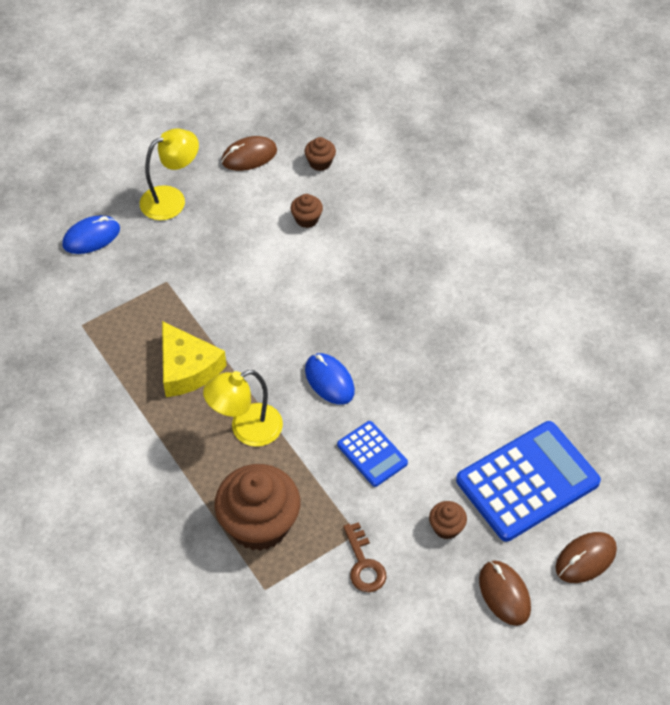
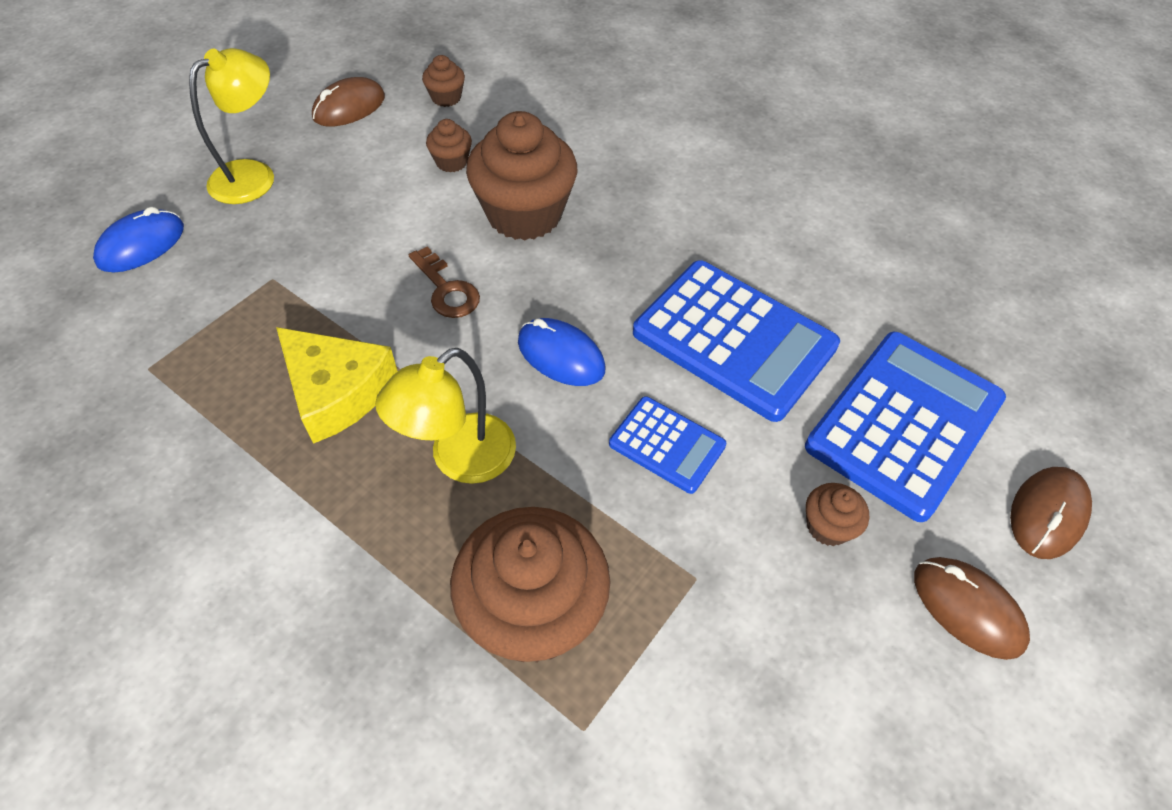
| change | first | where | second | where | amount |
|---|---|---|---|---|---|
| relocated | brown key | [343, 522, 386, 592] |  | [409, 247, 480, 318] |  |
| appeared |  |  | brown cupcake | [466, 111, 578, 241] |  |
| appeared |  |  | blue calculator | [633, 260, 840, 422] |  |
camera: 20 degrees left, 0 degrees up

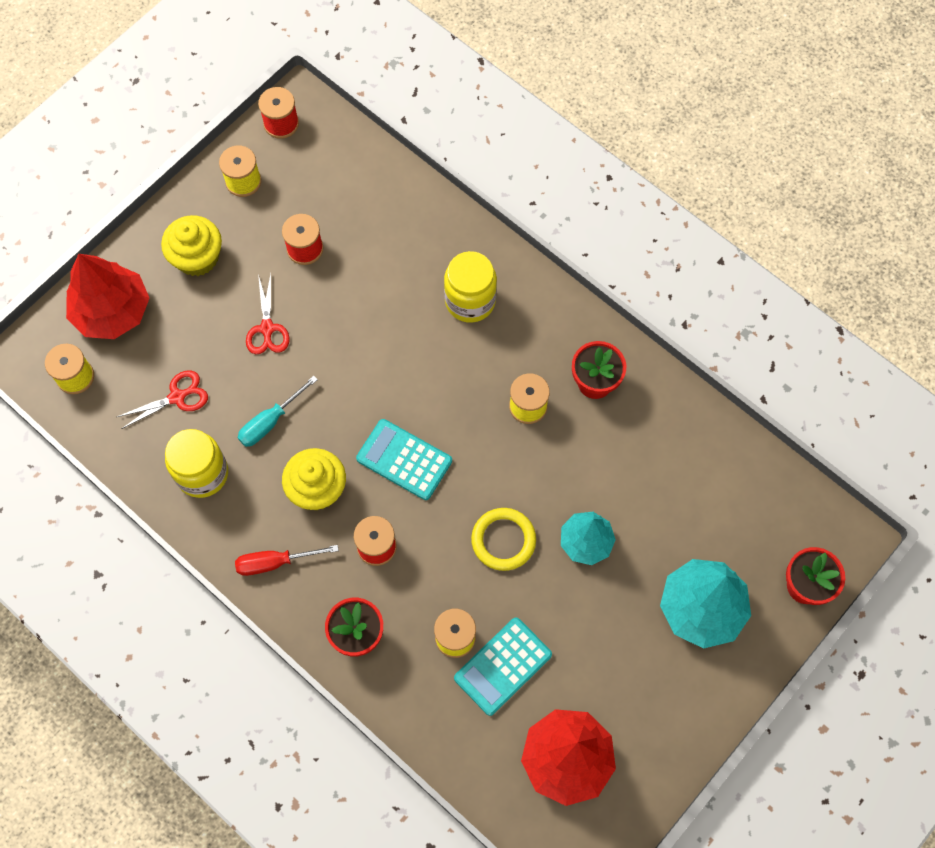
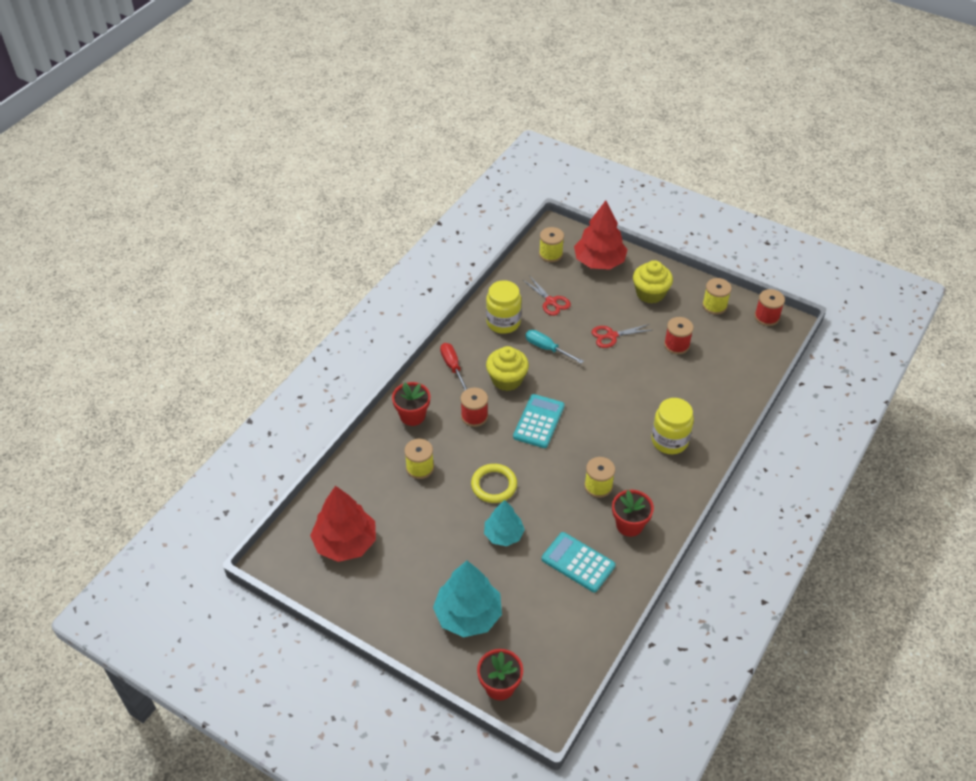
| change | first | where | second | where | amount |
|---|---|---|---|---|---|
| relocated | turquoise calculator | [454, 617, 552, 716] |  | [542, 532, 615, 592] |  |
camera: 80 degrees right, 20 degrees down

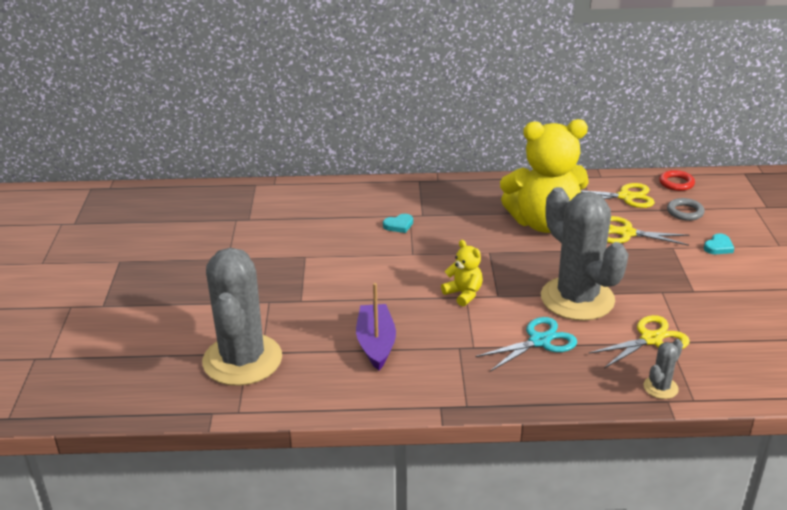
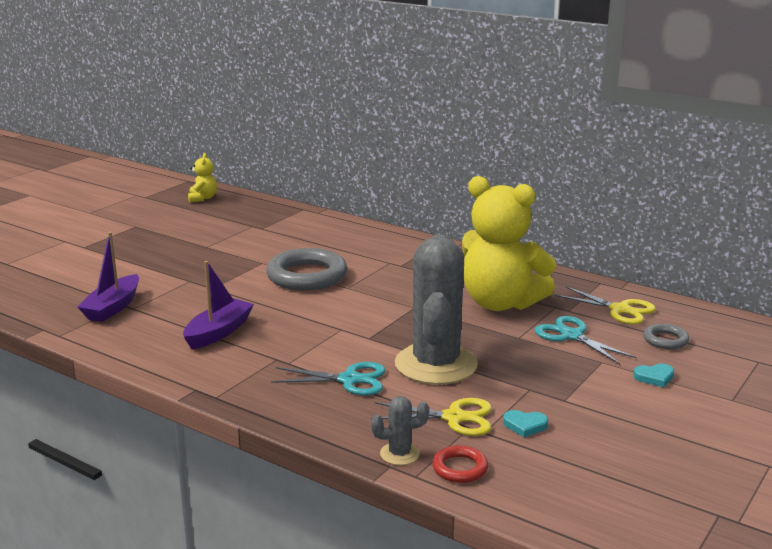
| change | first | where | second | where | amount |
|---|---|---|---|---|---|
| relocated | red ring | [659, 170, 695, 191] |  | [432, 445, 488, 483] |  |
| relocated | turquoise heart | [383, 214, 413, 233] |  | [503, 410, 548, 437] |  |
| colour | yellow scissors | [607, 216, 689, 246] | turquoise scissors | [534, 316, 636, 364] |  |
| relocated | yellow teddy bear | [441, 240, 483, 307] |  | [188, 153, 217, 202] |  |
| exchanged | grey cactus | [202, 248, 282, 386] | purple boat | [77, 232, 139, 322] |  |
| appeared |  |  | grey ring | [266, 248, 347, 290] |  |
camera: 35 degrees right, 10 degrees down

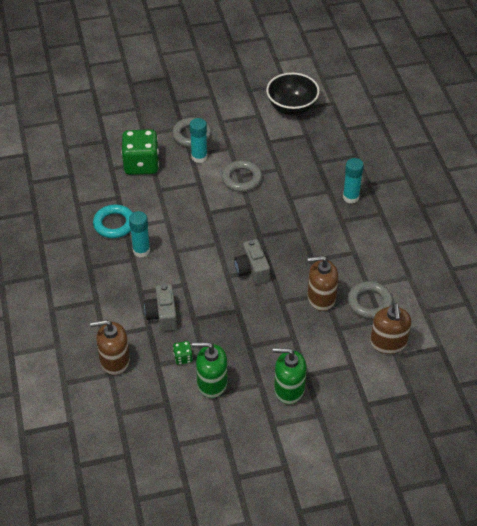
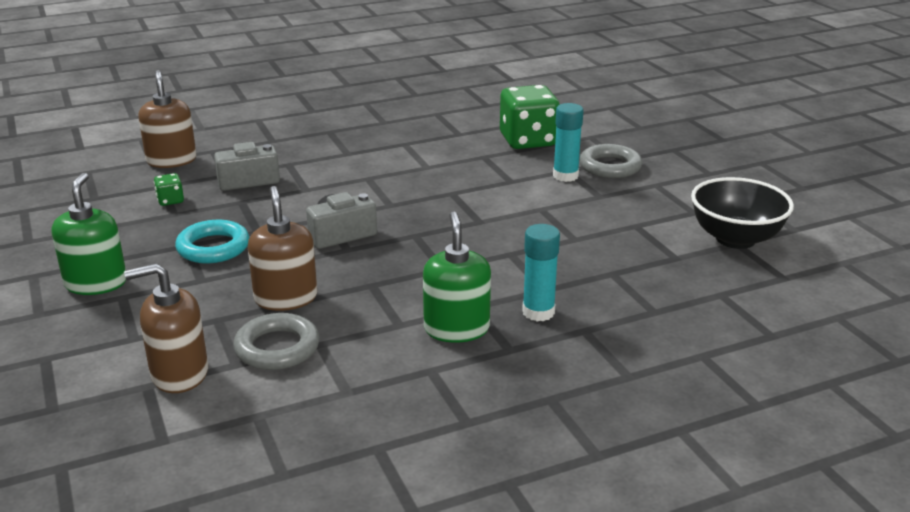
| change | first | where | second | where | amount |
|---|---|---|---|---|---|
| missing | grey ring | [222, 160, 262, 192] |  |  |  |
| relocated | turquoise ring | [93, 205, 133, 238] |  | [175, 220, 249, 263] |  |
| missing | turquoise glue stick | [129, 211, 150, 257] |  |  |  |
| relocated | green soap dispenser | [192, 342, 228, 398] |  | [423, 212, 491, 343] |  |
camera: 80 degrees right, 20 degrees down

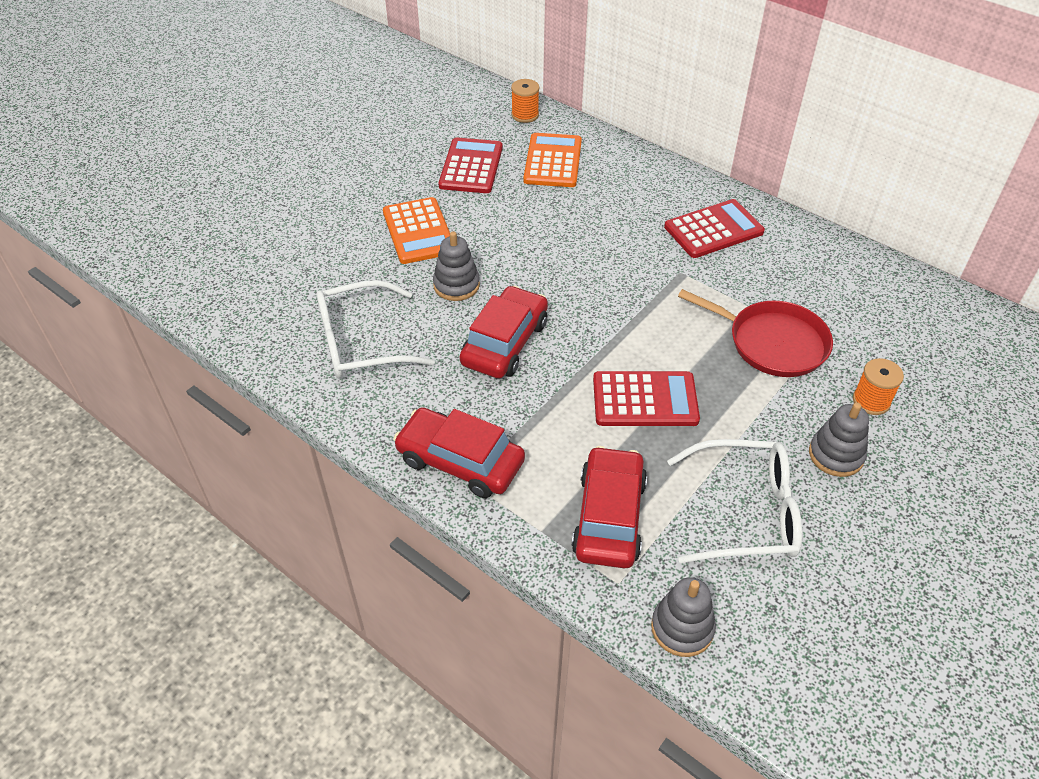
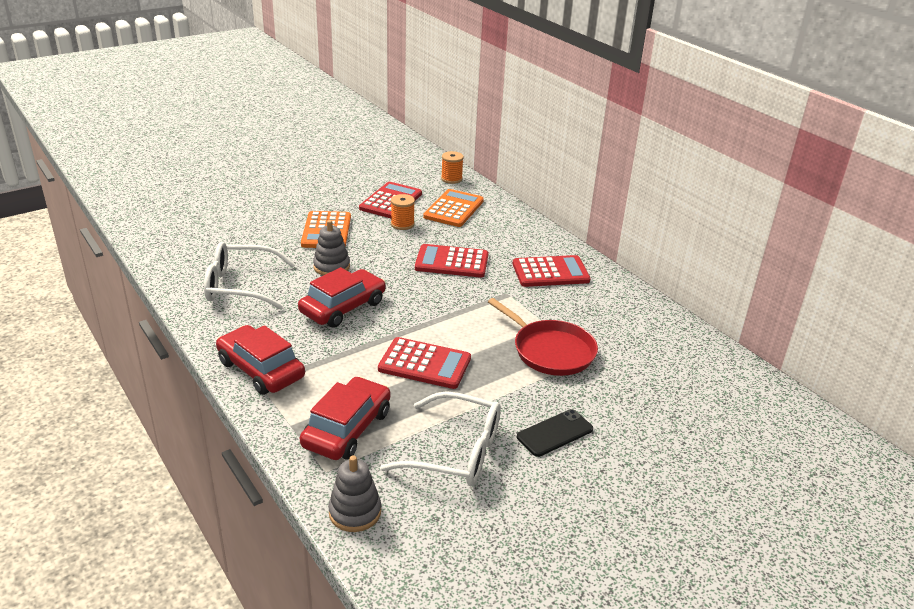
| change | first | where | second | where | amount |
|---|---|---|---|---|---|
| relocated | orange spool | [853, 358, 904, 415] |  | [391, 194, 415, 230] |  |
| exchanged | grey stacking toy | [809, 402, 869, 477] | black phone | [517, 409, 593, 457] |  |
| appeared |  |  | red calculator | [415, 244, 488, 278] |  |
camera: 15 degrees right, 15 degrees down

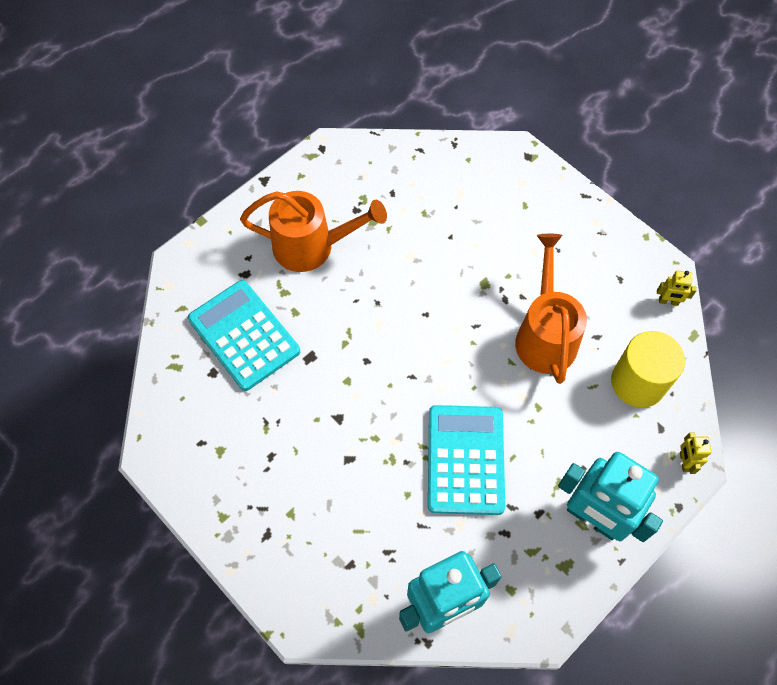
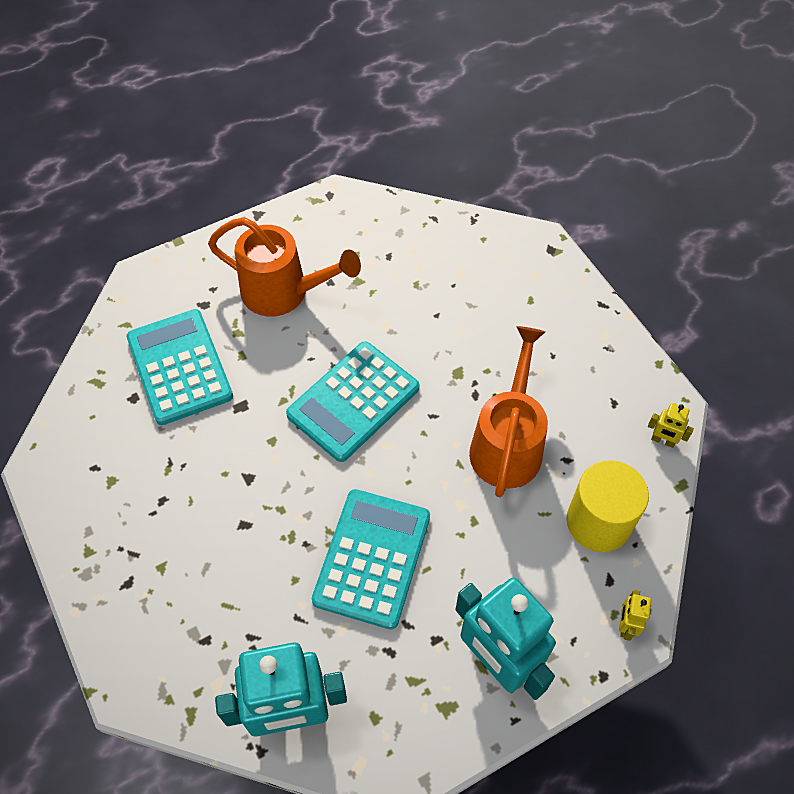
| change | first | where | second | where | amount |
|---|---|---|---|---|---|
| appeared |  |  | turquoise calculator | [286, 341, 419, 462] |  |
camera: 15 degrees right, 5 degrees down

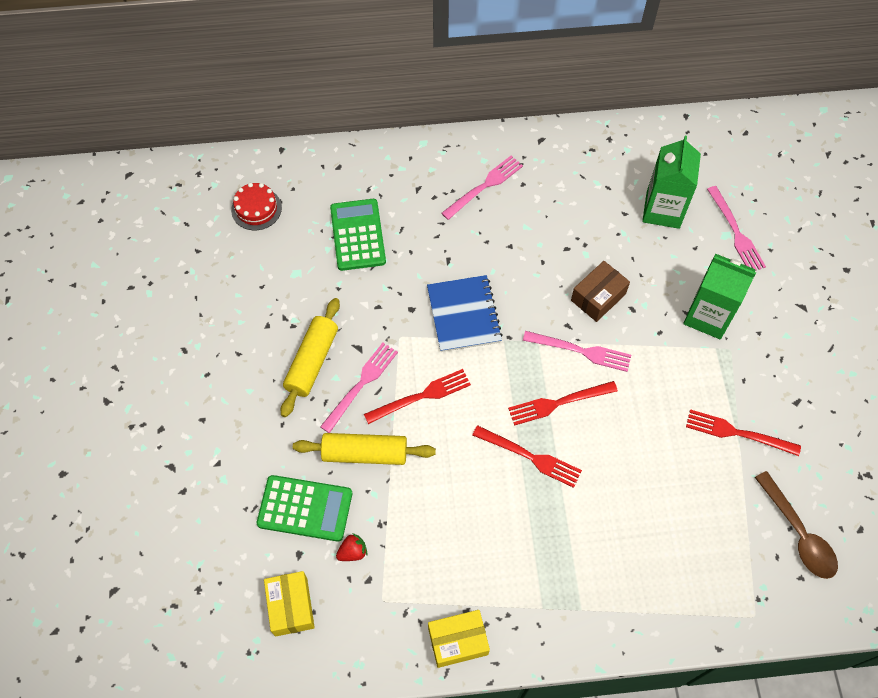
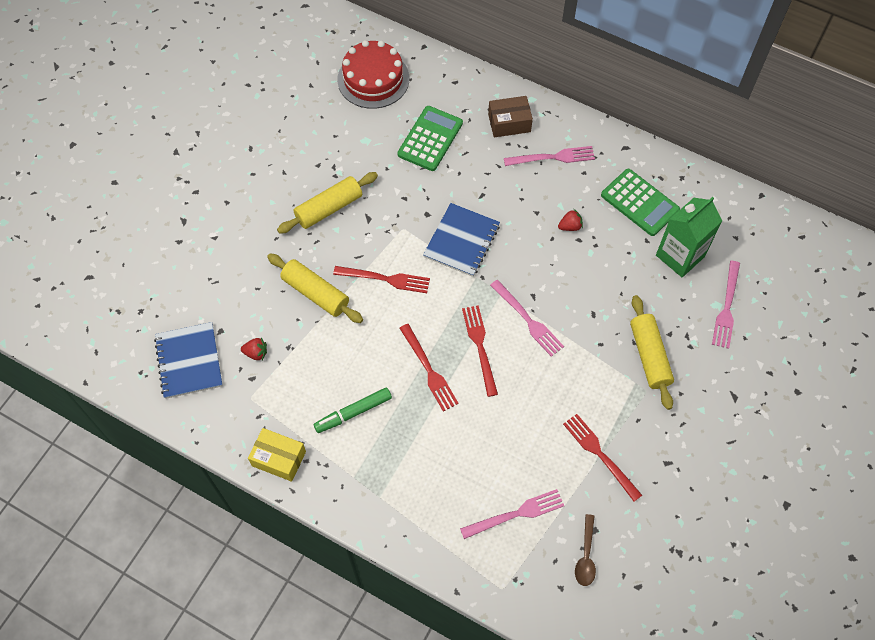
| change | first | where | second | where | amount |
|---|---|---|---|---|---|
| size | red cake | [231, 183, 282, 230] |  | [337, 40, 409, 109] | x1.66 |
| exchanged | green carton | [683, 253, 756, 339] | yellow rolling pin | [630, 295, 674, 410] |  |
| relocated | brown box | [571, 261, 630, 322] |  | [488, 96, 533, 137] |  |
| relocated | pink fork | [320, 343, 398, 433] |  | [460, 489, 564, 539] |  |
| spun | red fork | [508, 381, 618, 426] |  | [462, 305, 498, 397] | 60 degrees clockwise |
| size | brown spoon | [755, 471, 838, 579] |  | [575, 514, 596, 586] | x0.66 |
| relocated | green calculator | [257, 475, 352, 542] |  | [601, 169, 680, 236] |  |
| exchanged | yellow box | [264, 571, 315, 637] | blue notebook | [154, 322, 223, 399] |  |
| appeared |  |  | red strawberry | [558, 209, 583, 231] |  |
| appeared |  |  | green marker | [314, 387, 392, 433] |  |
camera: 35 degrees right, 0 degrees up

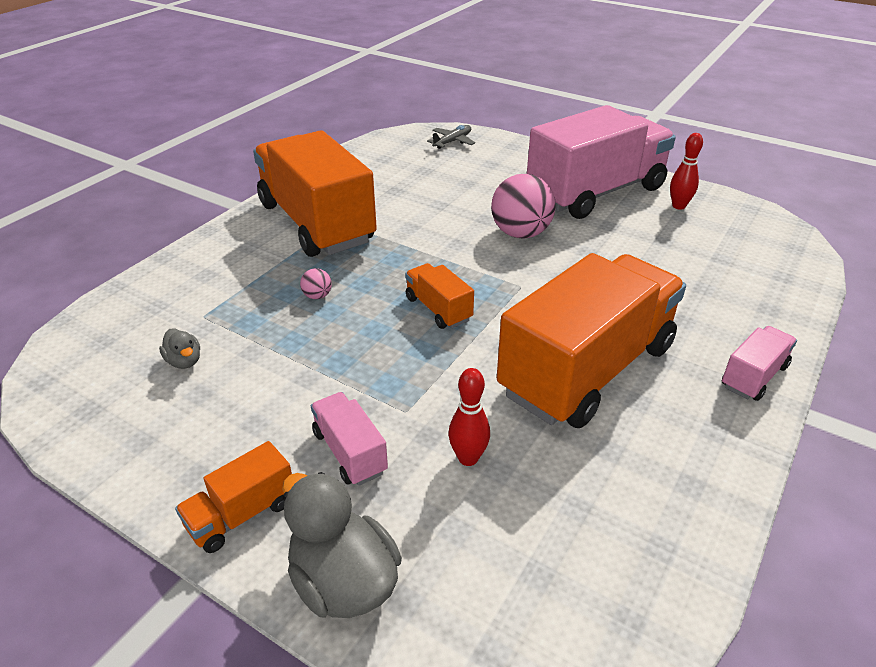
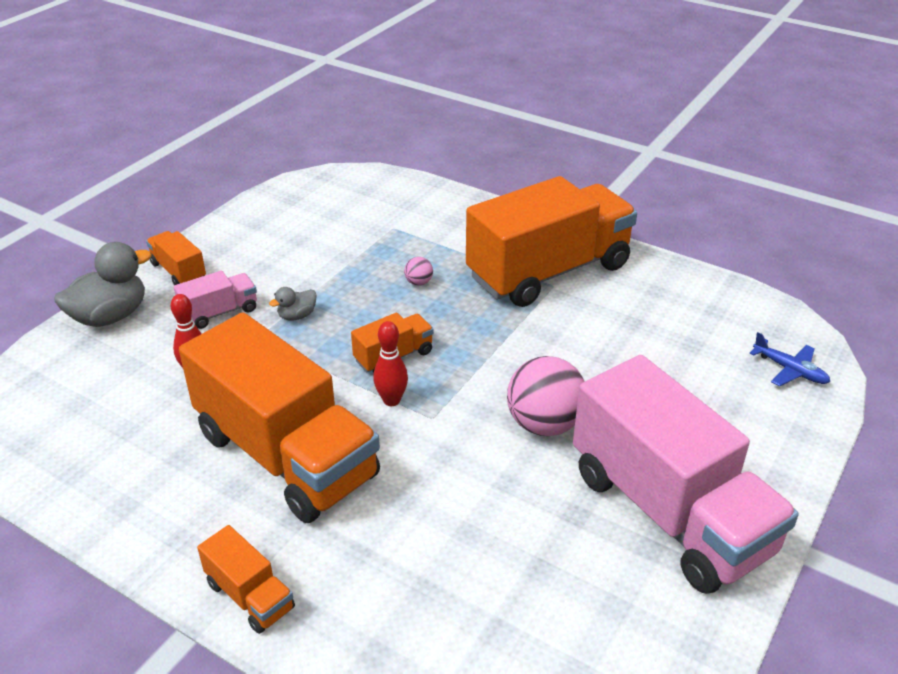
| change | first | where | second | where | amount |
|---|---|---|---|---|---|
| colour | grey plane | [427, 125, 475, 149] | blue plane | [749, 332, 830, 386] |  |
| relocated | red bowling pin | [670, 133, 703, 210] |  | [373, 321, 408, 406] |  |
| colour | pink truck | [722, 326, 797, 401] | orange truck | [197, 525, 295, 634] |  |
| relocated | grey duck | [159, 329, 200, 369] |  | [269, 287, 317, 321] |  |
camera: 90 degrees right, 0 degrees up

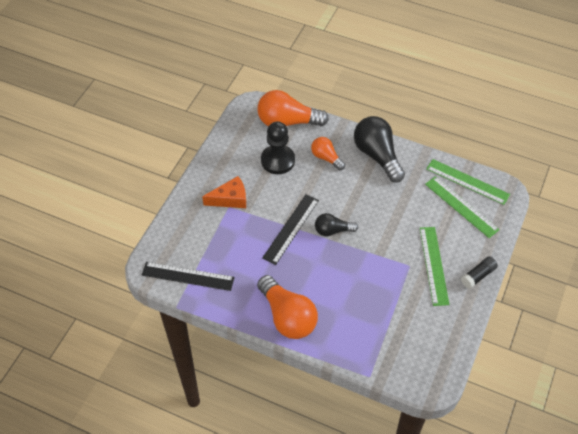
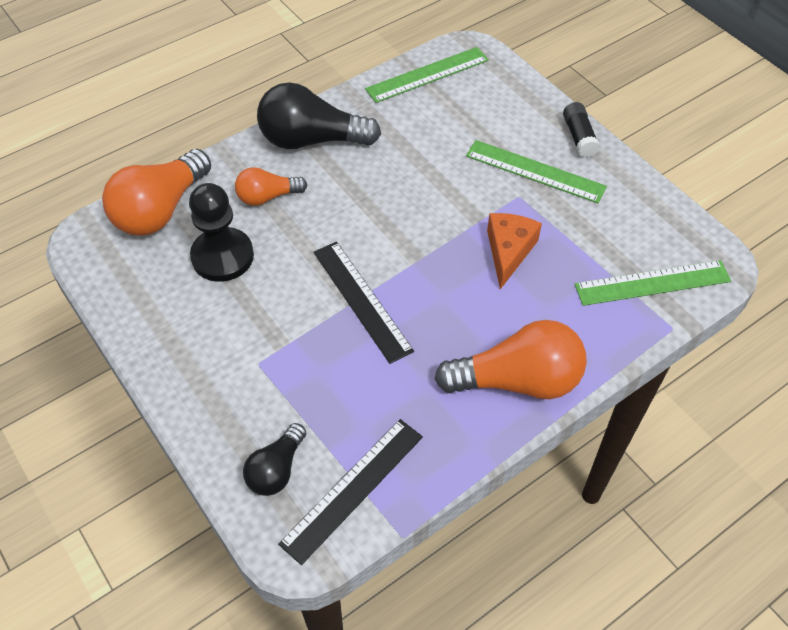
| change | first | where | second | where | amount |
|---|---|---|---|---|---|
| relocated | orange cheese | [202, 176, 246, 208] |  | [487, 213, 542, 289] |  |
| relocated | green ruler | [425, 176, 500, 238] |  | [575, 260, 731, 306] |  |
| relocated | black light bulb | [315, 213, 358, 236] |  | [243, 423, 306, 496] |  |
camera: 60 degrees left, 0 degrees up

